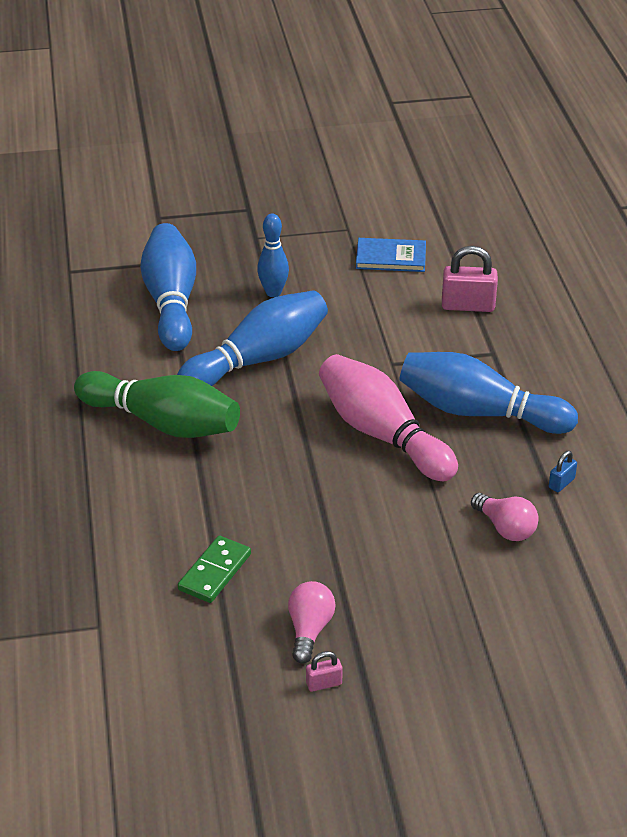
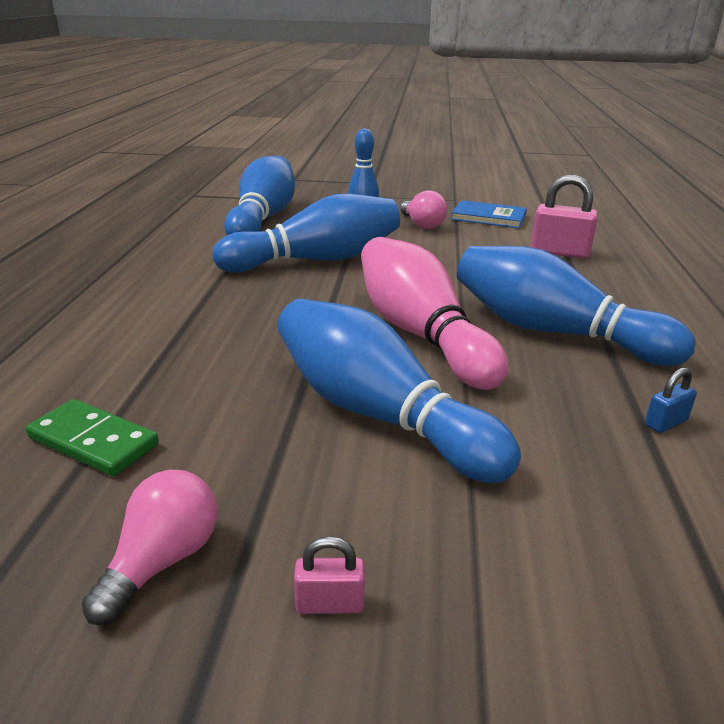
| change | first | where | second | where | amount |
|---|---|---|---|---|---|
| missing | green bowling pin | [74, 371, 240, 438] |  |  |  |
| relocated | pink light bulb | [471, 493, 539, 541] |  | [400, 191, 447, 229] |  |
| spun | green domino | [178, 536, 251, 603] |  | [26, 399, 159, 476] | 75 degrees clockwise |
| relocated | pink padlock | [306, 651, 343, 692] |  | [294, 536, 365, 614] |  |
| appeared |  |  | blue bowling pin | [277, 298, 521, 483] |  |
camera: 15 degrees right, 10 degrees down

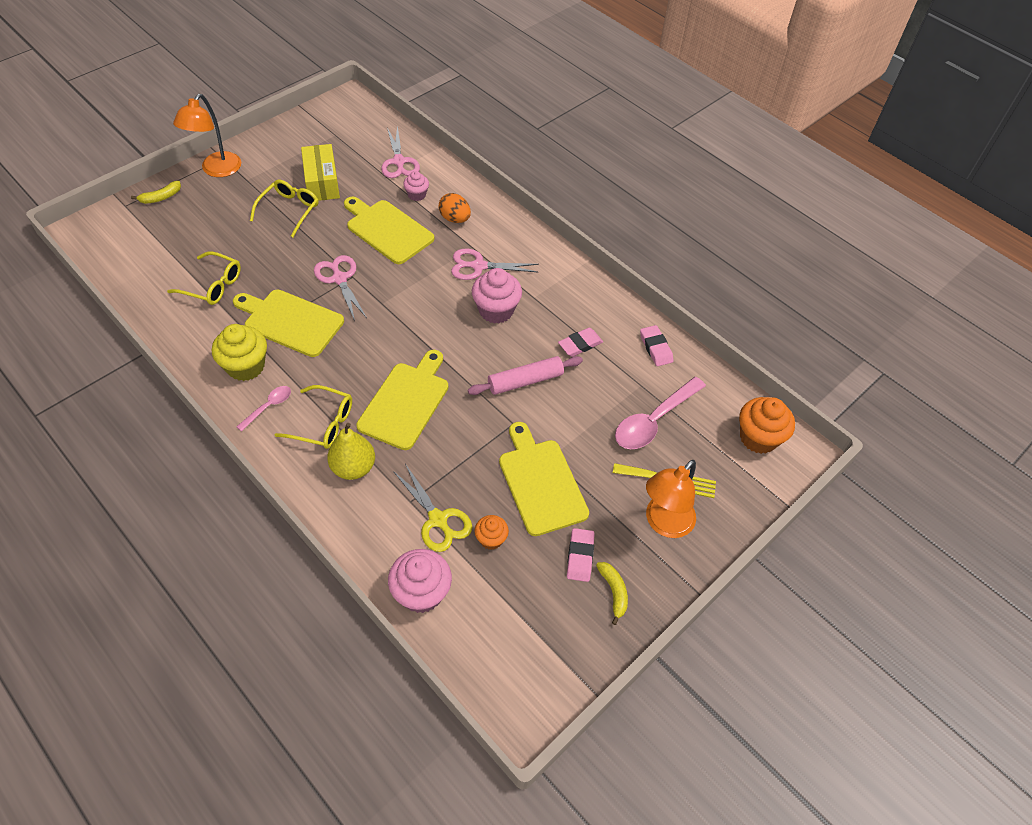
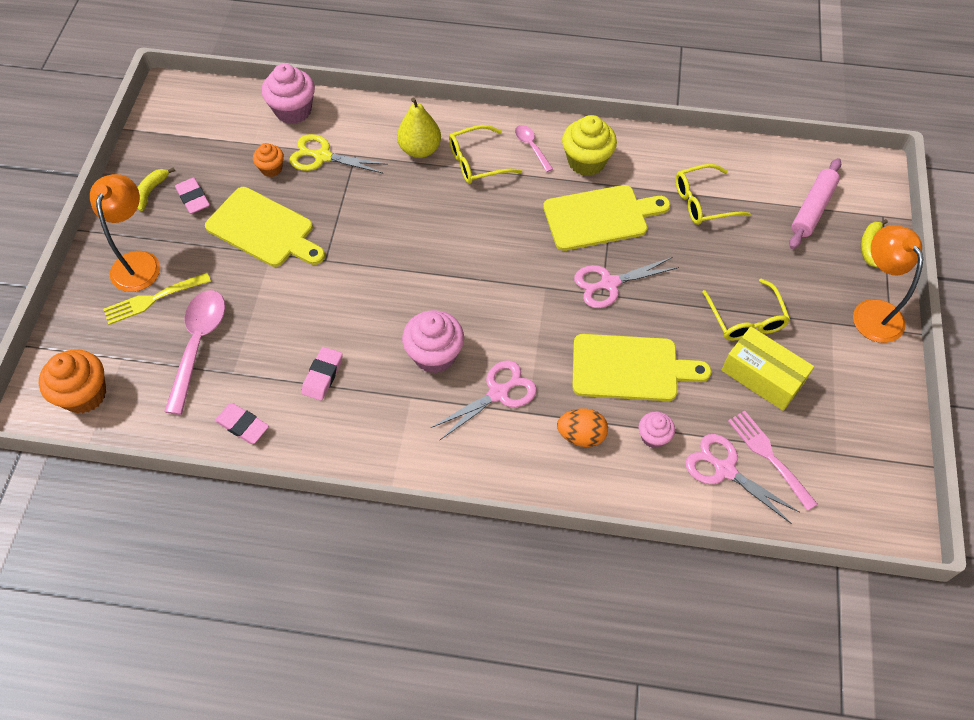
| change | first | where | second | where | amount |
|---|---|---|---|---|---|
| spun | pink scissors | [314, 255, 367, 321] |  | [574, 257, 679, 308] | 135 degrees clockwise |
| missing | yellow cutting board | [356, 350, 448, 450] |  |  |  |
| relocated | pink rolling pin | [468, 356, 583, 395] |  | [789, 158, 841, 249] |  |
| spun | pink spoon | [236, 386, 291, 432] |  | [515, 125, 553, 172] | 150 degrees clockwise |
| spun | yellow banana | [596, 562, 628, 625] |  | [137, 167, 175, 211] | 75 degrees clockwise |
| appeared |  |  | pink fork | [728, 411, 817, 511] |  |
camera: 145 degrees right, 5 degrees up

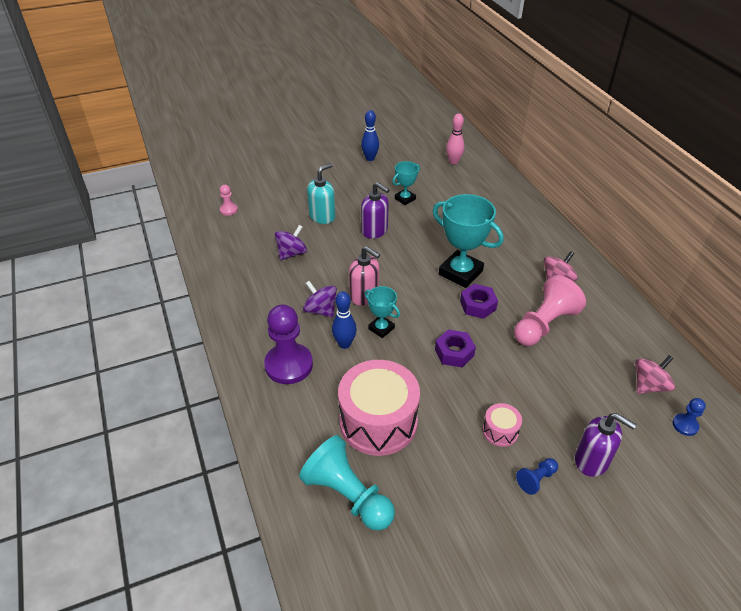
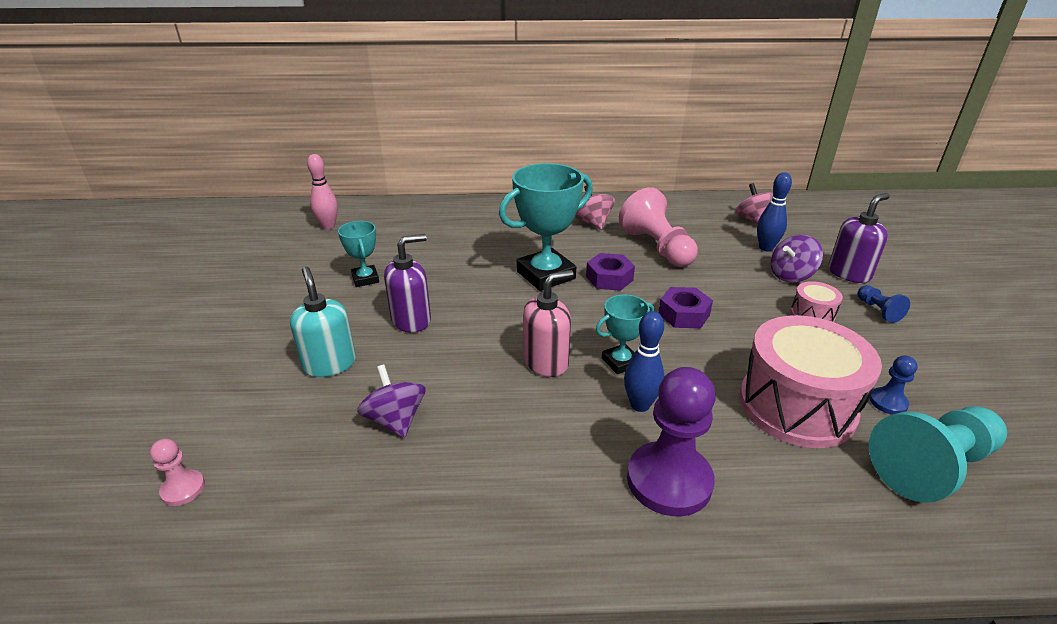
| change | first | where | second | where | amount |
|---|---|---|---|---|---|
| relocated | blue bowling pin | [361, 110, 379, 161] |  | [757, 172, 792, 252] |  |
| relocated | purple spinning top | [303, 281, 337, 317] |  | [770, 235, 823, 282] |  |
| relocated | blue pawn | [673, 398, 706, 436] |  | [869, 355, 918, 415] |  |
camera: 70 degrees left, 10 degrees down

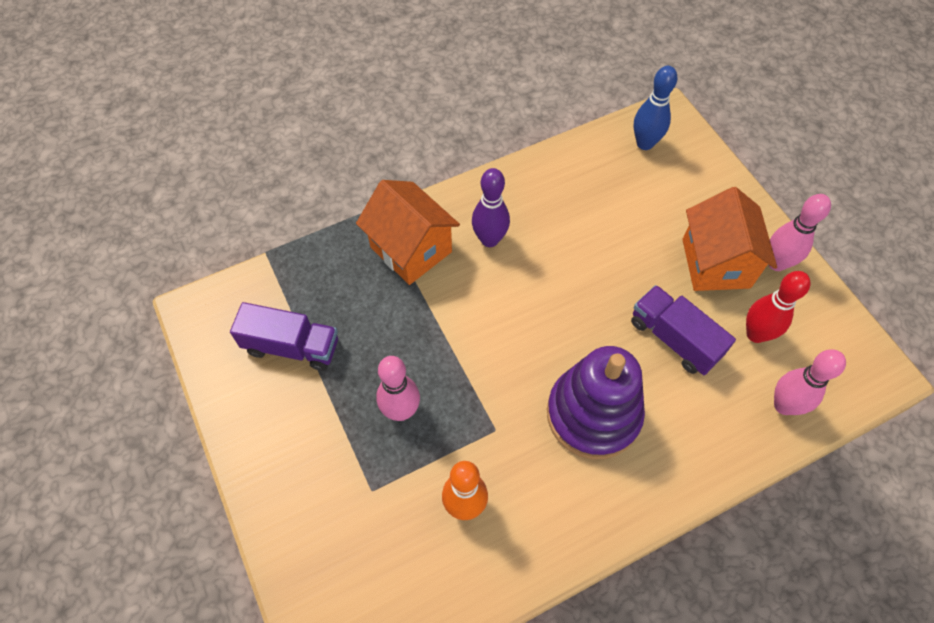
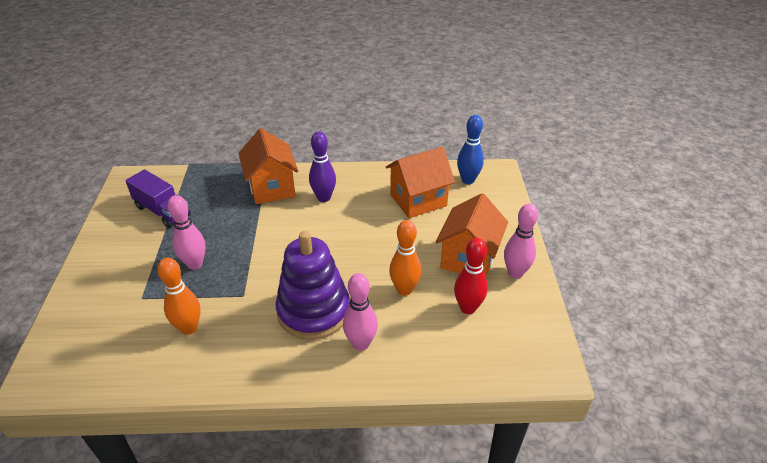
| change | first | where | second | where | amount |
|---|---|---|---|---|---|
| exchanged | purple truck | [631, 285, 736, 375] | orange bowling pin | [389, 220, 421, 296] |  |
| relocated | pink bowling pin | [774, 349, 846, 415] |  | [343, 273, 378, 351] |  |
| appeared |  |  | orange house | [386, 147, 455, 218] |  |
camera: 25 degrees right, 20 degrees down

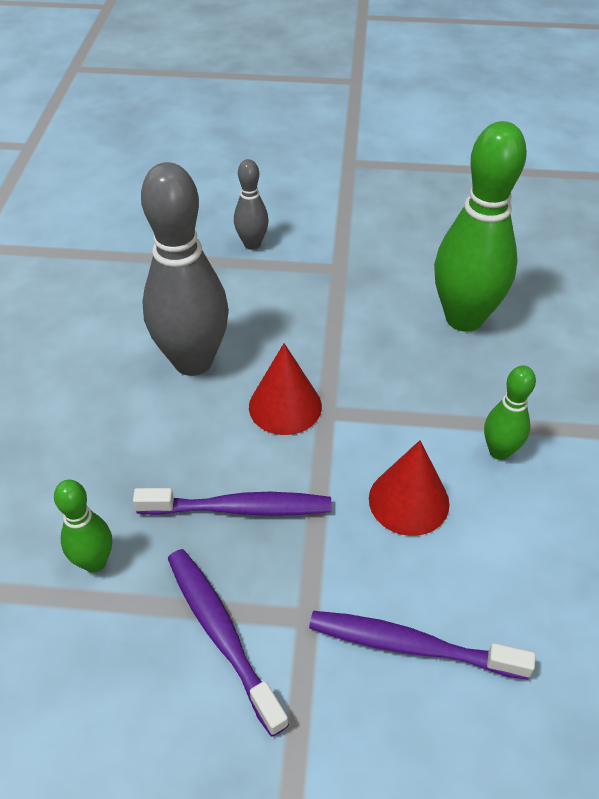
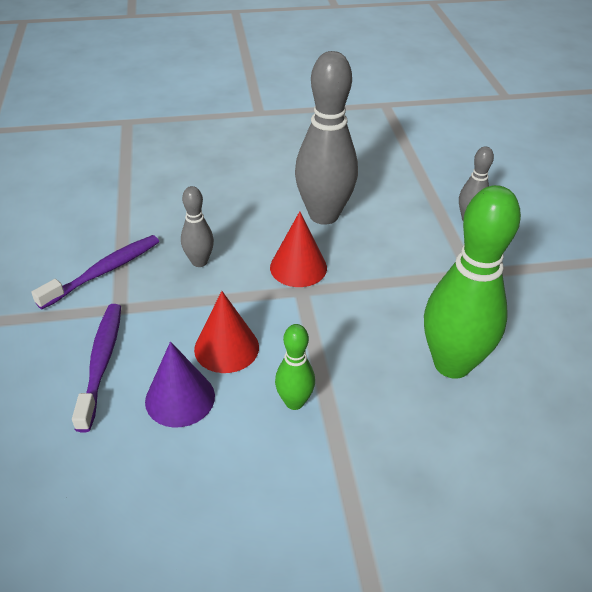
| change | first | where | second | where | amount |
|---|---|---|---|---|---|
| missing | green bowling pin | [54, 480, 112, 573] |  |  |  |
| exchanged | purple toothbrush | [133, 488, 331, 516] | grey bowling pin | [181, 186, 214, 267] |  |
| appeared |  |  | purple cone | [145, 341, 215, 428] |  |
camera: 75 degrees right, 5 degrees down

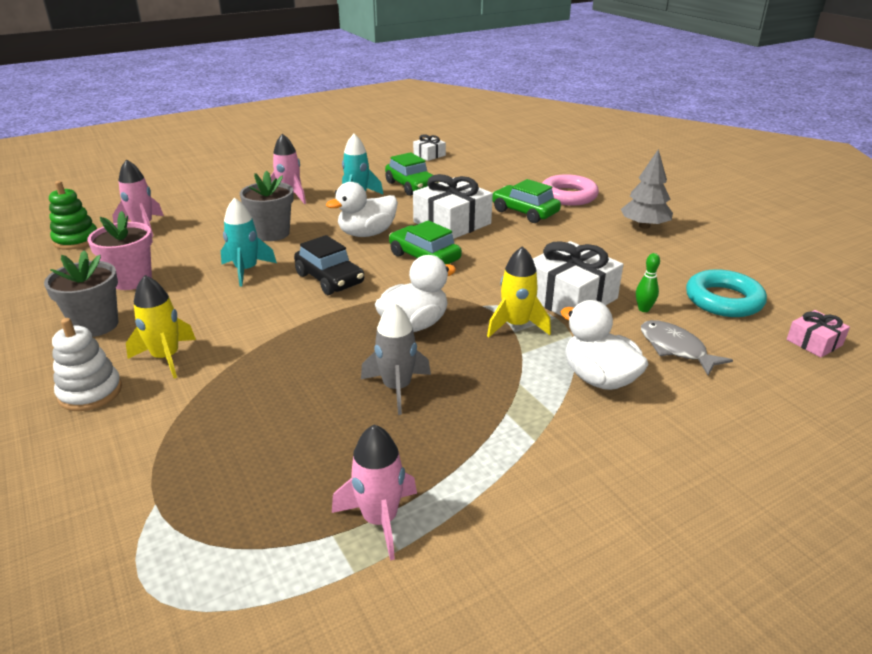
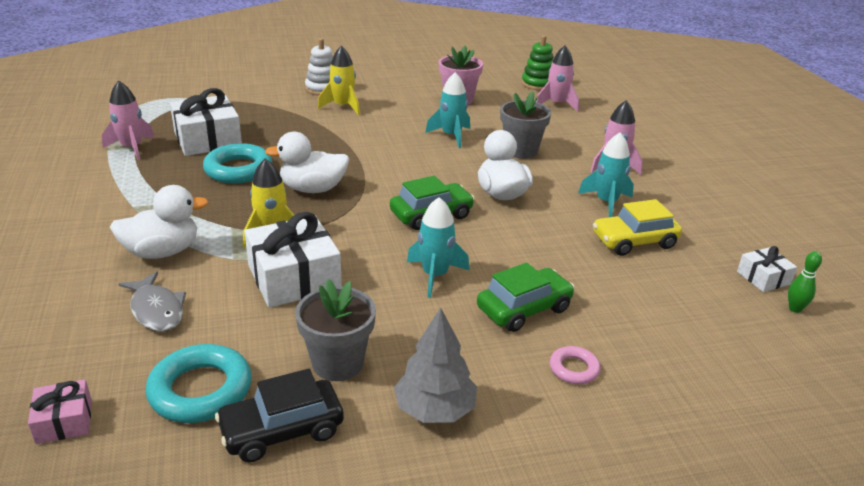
| change | first | where | second | where | amount |
|---|---|---|---|---|---|
| colour | green car | [385, 152, 438, 196] | yellow car | [593, 199, 682, 256] |  |
| relocated | white gift | [413, 174, 493, 239] |  | [170, 88, 242, 156] |  |
| size | pink ring | [542, 174, 599, 206] |  | [550, 346, 601, 384] | x0.53 |
| relocated | black car | [294, 235, 364, 295] |  | [215, 369, 344, 463] |  |
| relocated | grey flower pot | [44, 250, 119, 337] |  | [295, 279, 376, 381] |  |
| relocated | green bowling pin | [636, 253, 660, 312] |  | [788, 251, 822, 313] |  |
| spun | white duck | [375, 255, 456, 332] |  | [265, 132, 349, 193] | 105 degrees clockwise |
| exchanged | grey rocket | [361, 303, 431, 415] | turquoise ring | [203, 143, 272, 184] |  |
| spun | grey fish | [641, 320, 733, 375] |  | [119, 272, 186, 332] | 75 degrees clockwise |
| appeared |  |  | turquoise rocket | [407, 197, 469, 298] |  |
camera: 105 degrees right, 0 degrees up

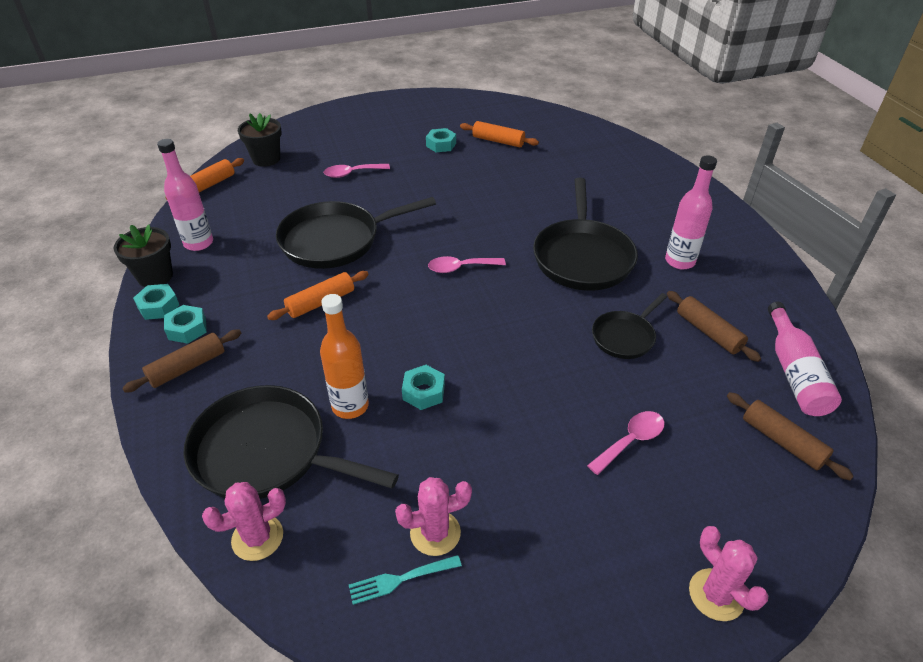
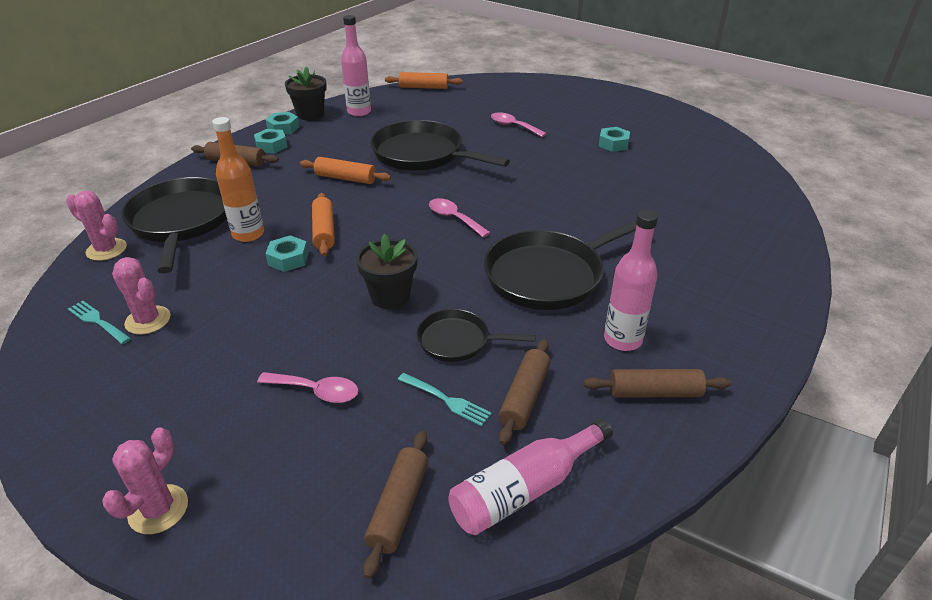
| change | first | where | second | where | amount |
|---|---|---|---|---|---|
| relocated | black flower pot | [238, 113, 282, 167] |  | [356, 234, 418, 309] |  |
| relocated | orange rolling pin | [460, 121, 539, 147] |  | [312, 193, 335, 256] |  |
| appeared |  |  | brown rolling pin | [584, 369, 731, 397] |  |
| appeared |  |  | turquoise fork | [398, 373, 492, 426] |  |
camera: 55 degrees right, 5 degrees down

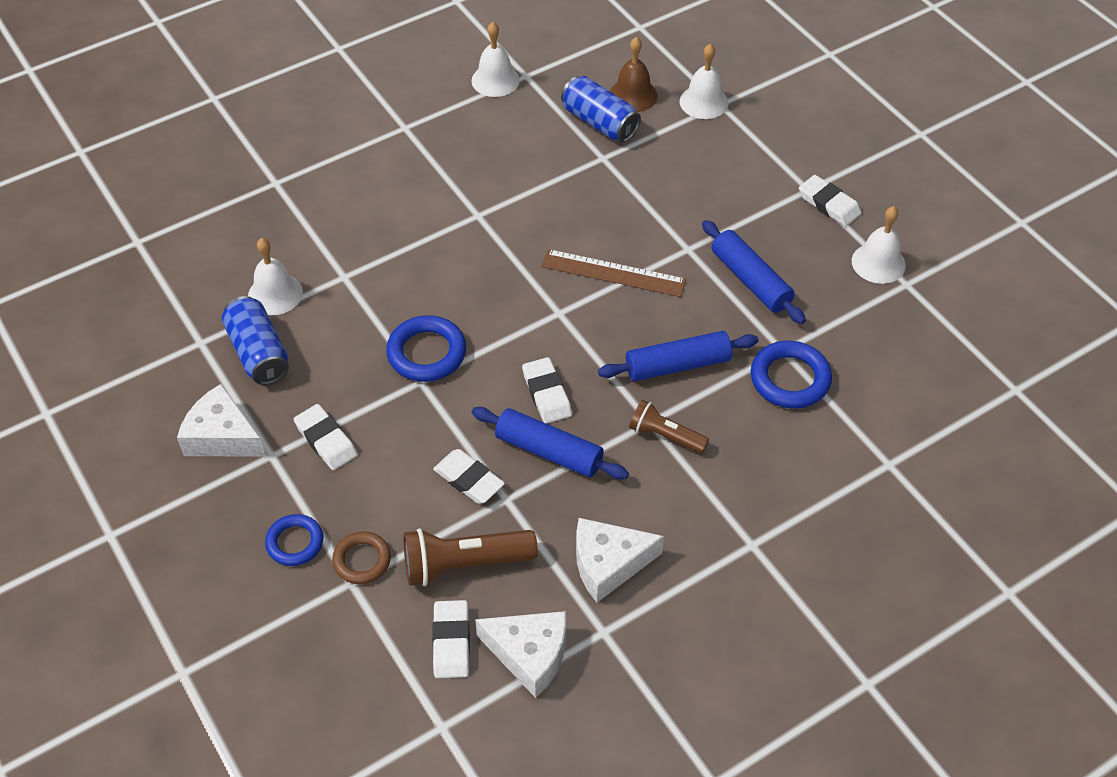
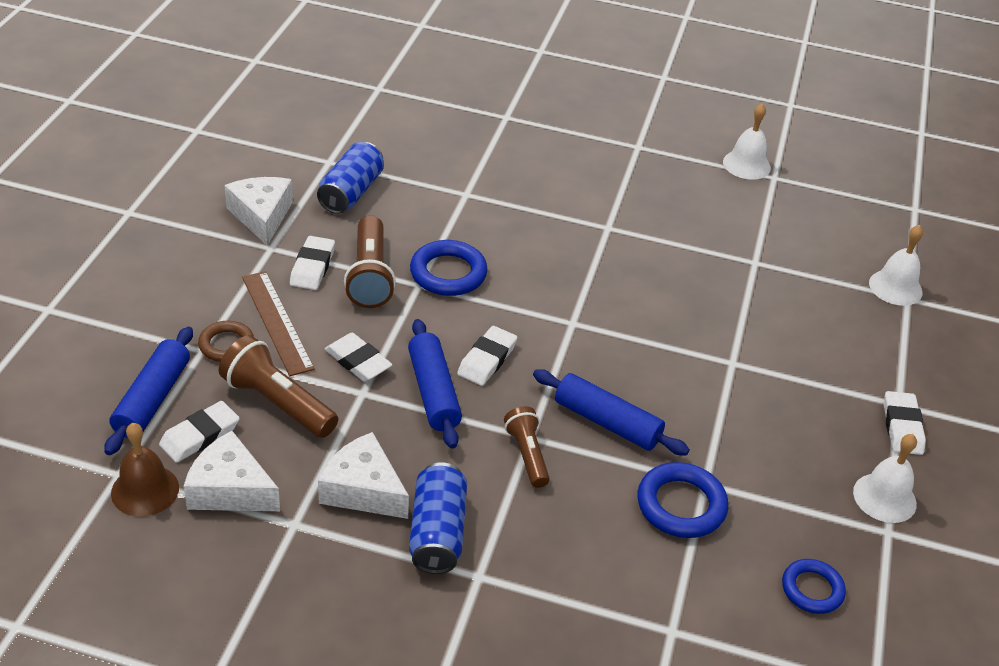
| change | first | where | second | where | amount |
|---|---|---|---|---|---|
| relocated | brown bell | [610, 37, 658, 112] |  | [111, 423, 179, 517] |  |
| relocated | blue can | [561, 76, 641, 142] |  | [409, 462, 467, 574] |  |
| relocated | blue rolling pin | [702, 220, 806, 324] |  | [104, 326, 193, 455] |  |
| missing | white bell | [248, 238, 303, 315] |  |  |  |
| relocated | brown ruler | [541, 249, 686, 297] |  | [242, 271, 315, 376] |  |
| spun | white eraser | [433, 449, 505, 504] |  | [325, 333, 393, 382] | 45 degrees counterclockwise |
| relocated | blue ring | [265, 514, 323, 566] |  | [782, 559, 846, 614] |  |
| spun | white cheese | [475, 611, 566, 698] |  | [184, 431, 280, 511] | 135 degrees clockwise |
| appeared |  |  | brown flashlight | [344, 215, 396, 308] |  |
camera: 45 degrees right, 10 degrees down

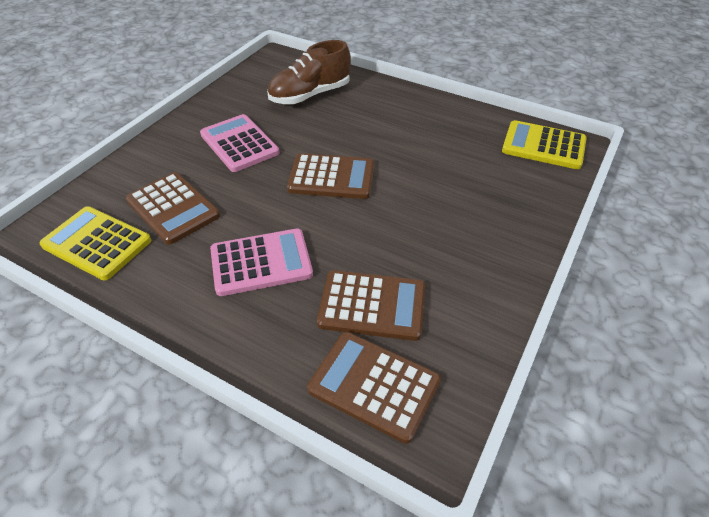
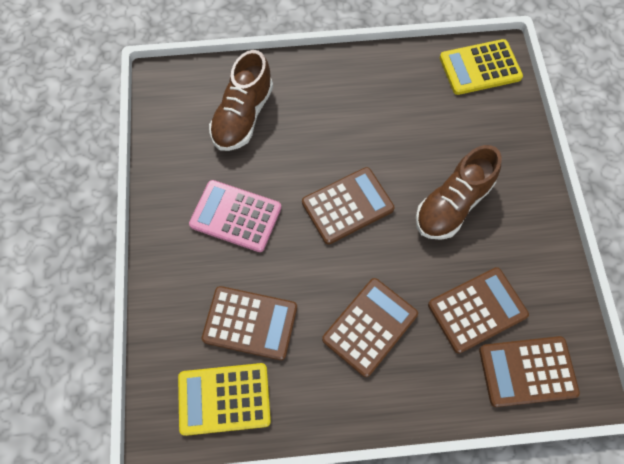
| change | first | where | second | where | amount |
|---|---|---|---|---|---|
| colour | pink calculator | [210, 228, 313, 296] | brown calculator | [322, 278, 418, 377] |  |
| appeared |  |  | brown shoe | [416, 145, 502, 240] |  |
camera: 35 degrees left, 20 degrees up

